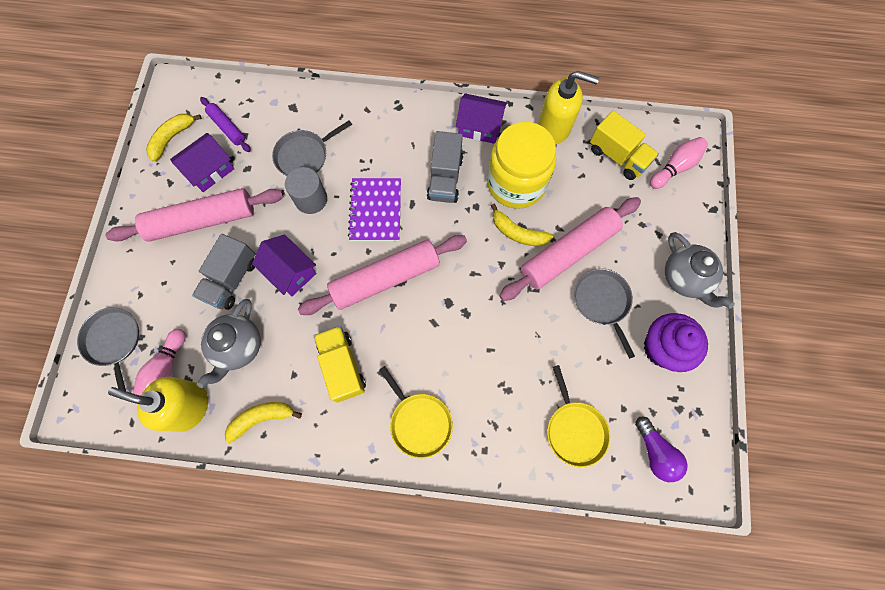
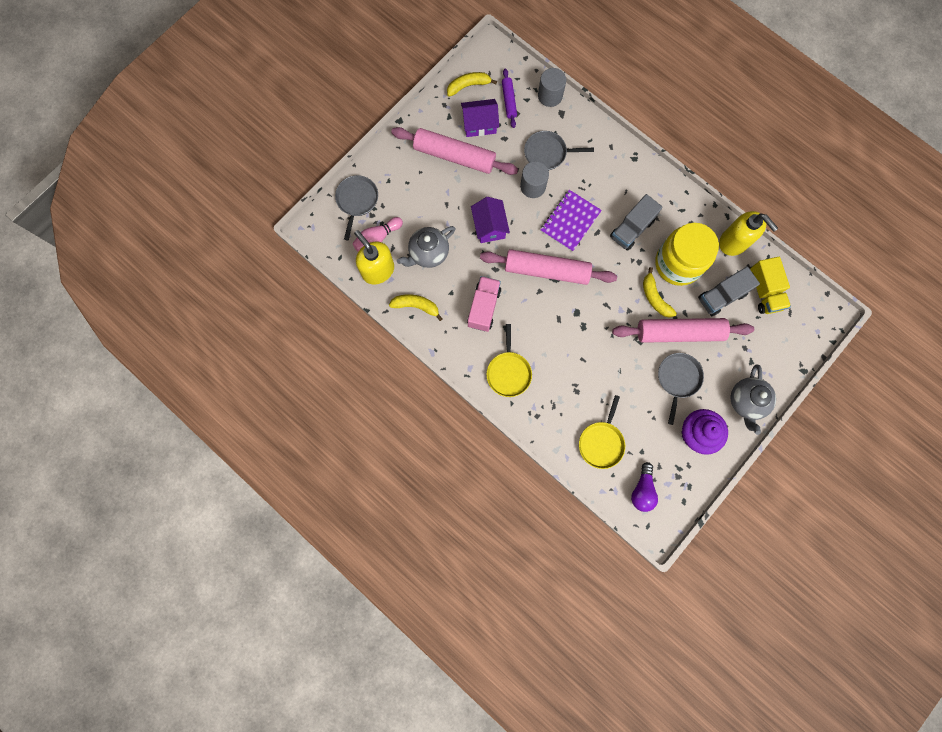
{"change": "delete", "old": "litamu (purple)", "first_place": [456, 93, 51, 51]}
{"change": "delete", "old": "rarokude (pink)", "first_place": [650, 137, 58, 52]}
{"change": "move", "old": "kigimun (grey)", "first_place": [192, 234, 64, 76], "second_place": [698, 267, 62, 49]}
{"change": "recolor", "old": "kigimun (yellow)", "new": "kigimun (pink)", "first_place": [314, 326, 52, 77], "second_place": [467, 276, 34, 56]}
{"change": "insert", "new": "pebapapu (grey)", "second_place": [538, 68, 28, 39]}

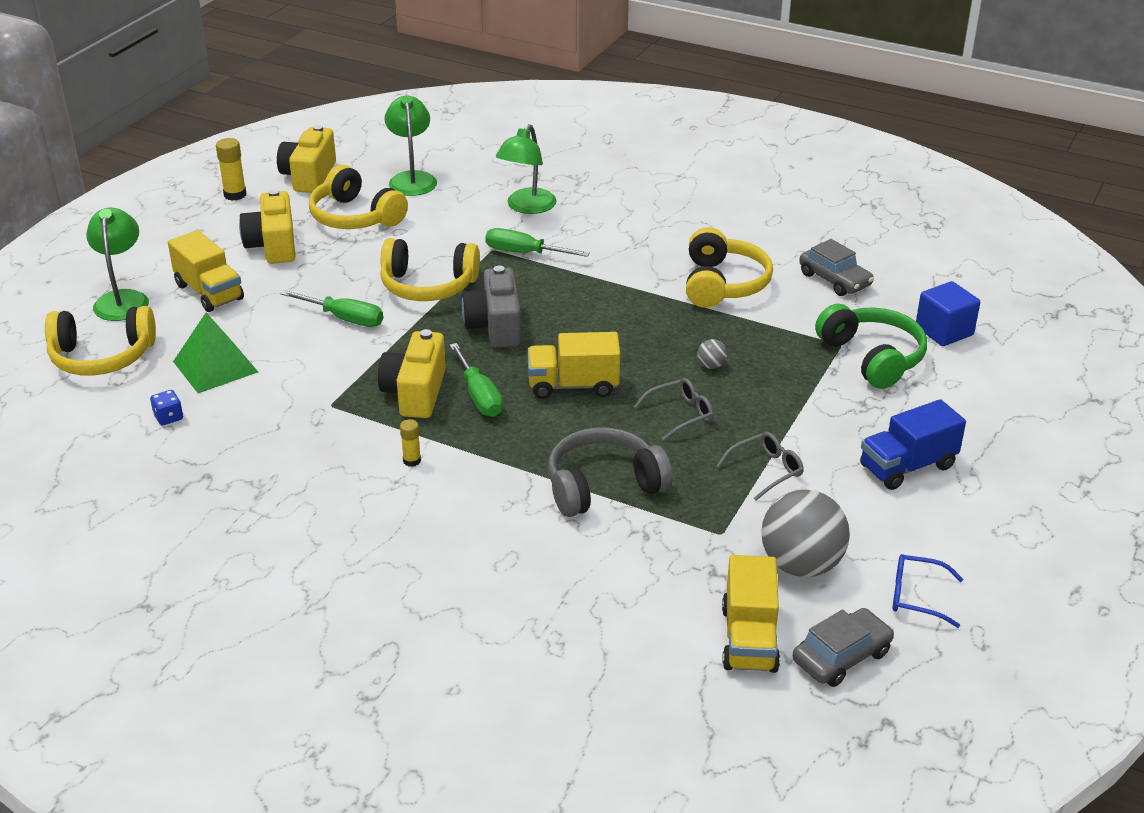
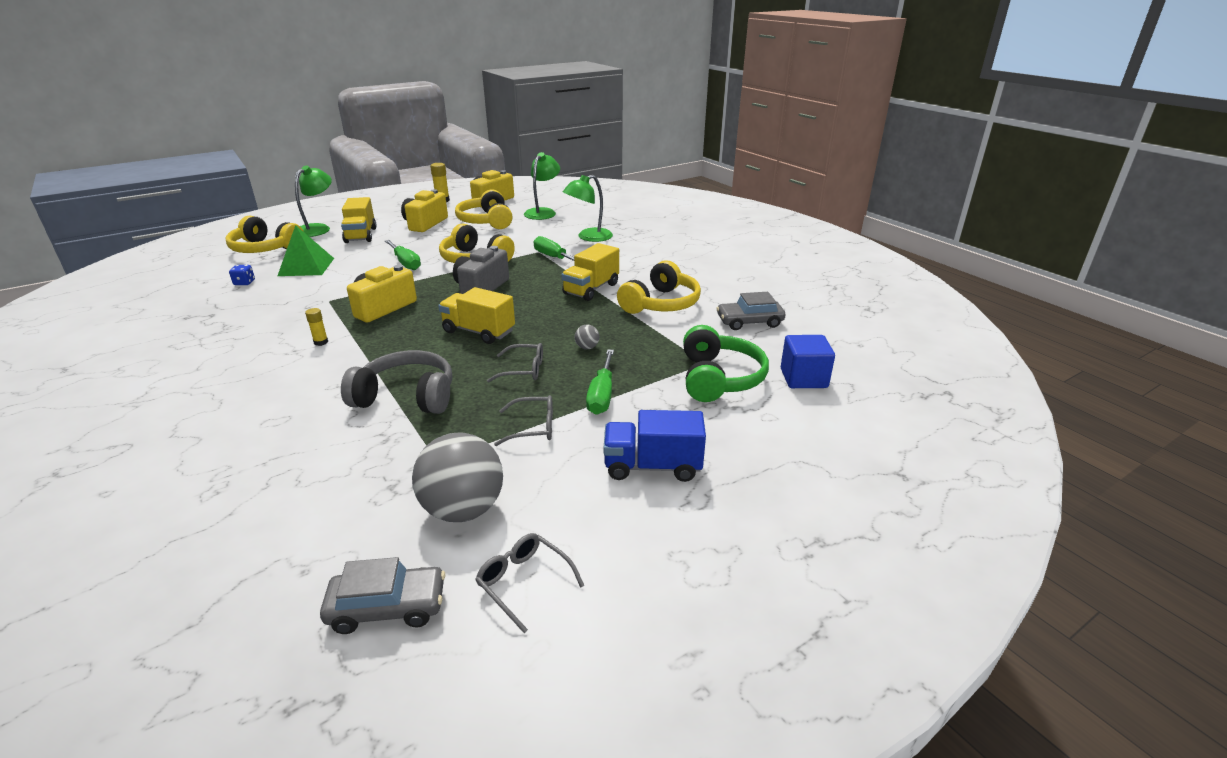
{"change": "rotate", "old": "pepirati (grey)", "first_place": [799, 239, 75, 57], "second_place": [716, 292, 70, 38], "degrees": 90}
{"change": "move", "old": "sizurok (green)", "first_place": [450, 343, 53, 74], "second_place": [586, 349, 28, 66]}
{"change": "recolor", "old": "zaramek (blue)", "new": "zaramek (grey)", "first_place": [892, 554, 71, 74], "second_place": [475, 533, 109, 100]}
{"change": "move", "old": "kigimun (yellow)", "first_place": [722, 555, 58, 118], "second_place": [561, 243, 58, 58]}

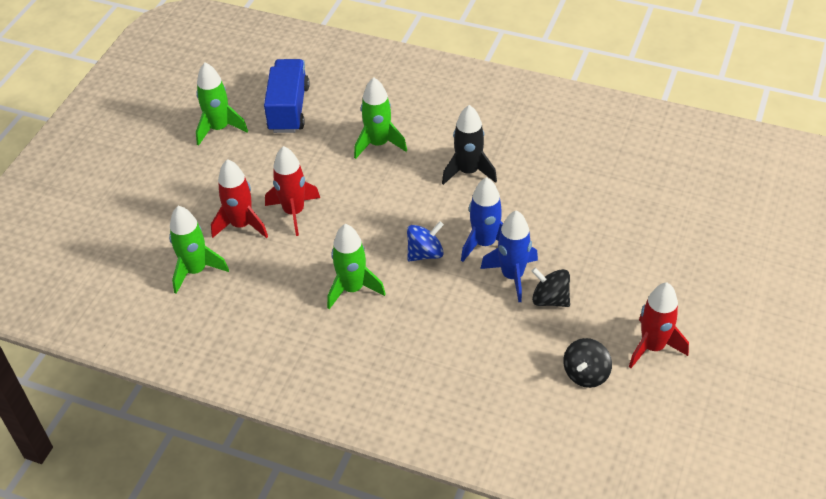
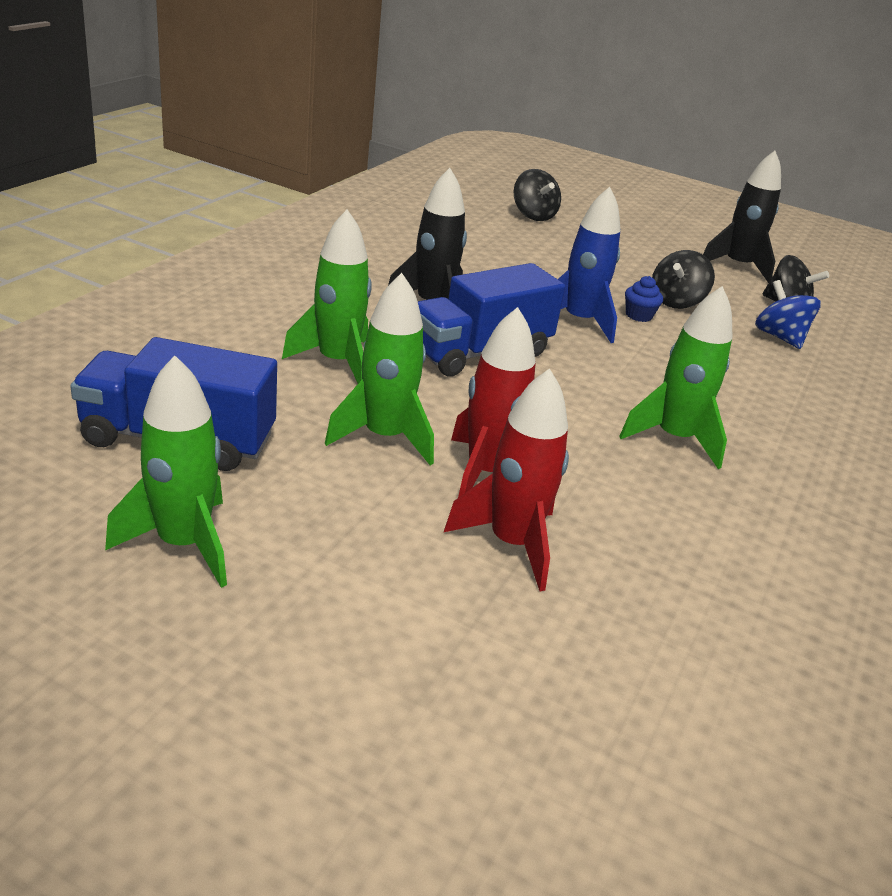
{"change": "move", "old": "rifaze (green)", "first_place": [169, 206, 60, 88], "second_place": [325, 273, 109, 193]}
{"change": "replace", "old": "rifaze (blue)", "new": "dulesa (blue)", "first_place": [480, 210, 58, 92], "second_place": [625, 276, 38, 46]}
{"change": "move", "old": "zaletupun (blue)", "first_place": [407, 221, 37, 41], "second_place": [755, 280, 66, 69]}
{"change": "recolor", "old": "rifaze (red)", "new": "rifaze (black)", "first_place": [629, 282, 60, 86], "second_place": [703, 151, 78, 132]}
{"change": "insert", "new": "zaletupun (black)", "second_place": [514, 169, 47, 52]}
{"change": "insert", "new": "kigimun (blue)", "second_place": [418, 263, 147, 113]}

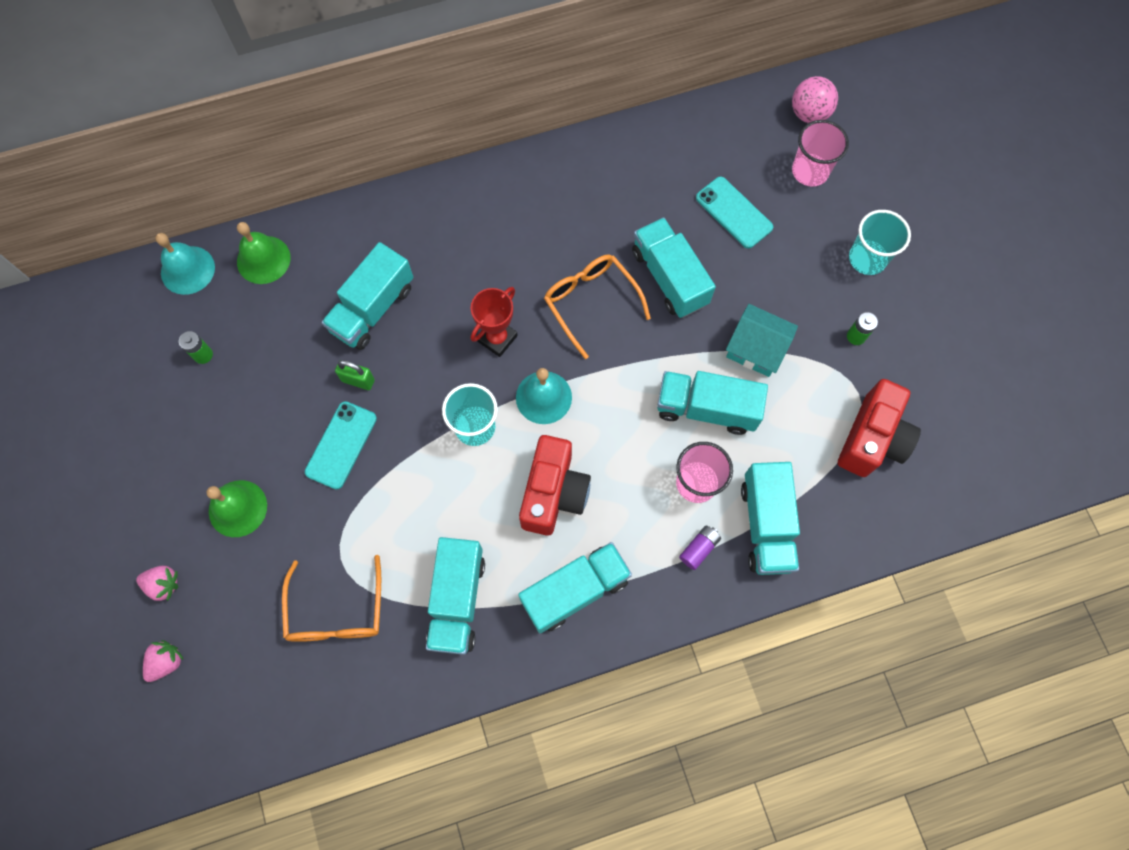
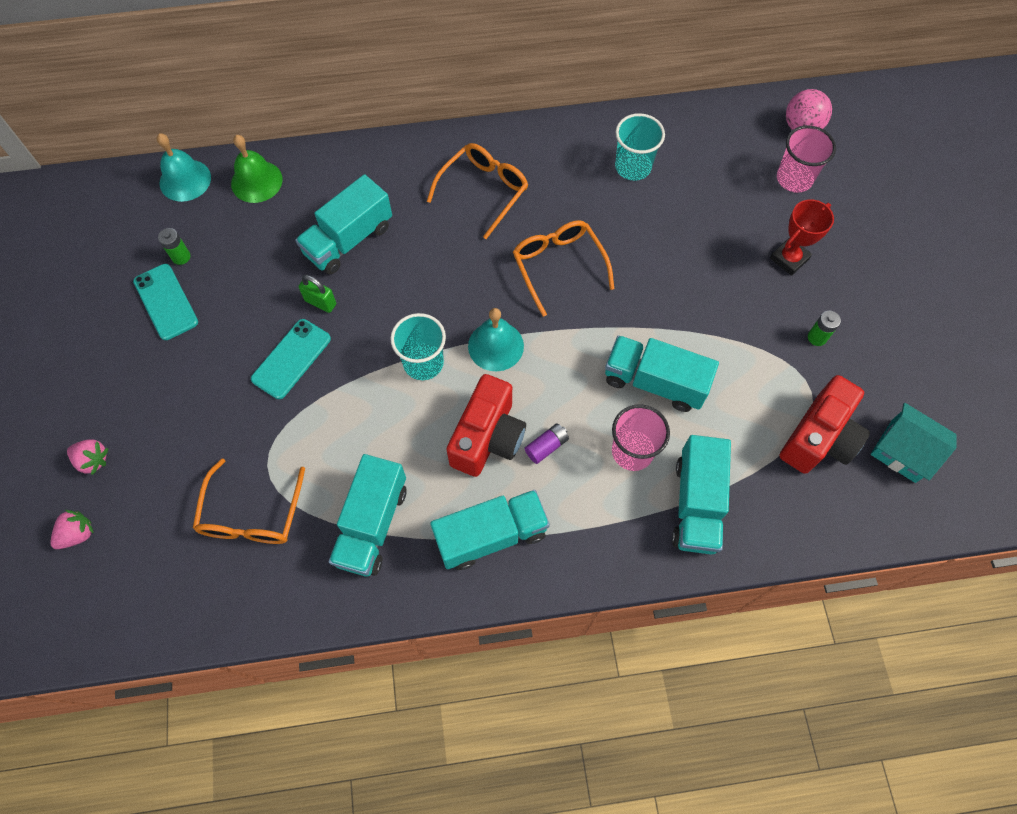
{"change": "move", "old": "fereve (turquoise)", "first_place": [696, 177, 77, 72], "second_place": [133, 264, 65, 76]}
{"change": "move", "old": "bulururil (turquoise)", "first_place": [849, 210, 62, 65], "second_place": [615, 113, 50, 68]}
{"change": "delete", "old": "kigimun (turquoise)", "first_place": [632, 217, 84, 101]}
{"change": "move", "old": "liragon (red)", "first_place": [471, 287, 47, 70], "second_place": [770, 199, 64, 77]}
{"change": "move", "old": "litamu (turquoise)", "first_place": [726, 304, 72, 73], "second_place": [871, 403, 86, 80]}
{"change": "delete", "old": "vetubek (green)", "first_place": [206, 480, 61, 57]}
{"change": "move", "old": "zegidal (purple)", "first_place": [679, 526, 42, 44], "second_place": [525, 423, 44, 41]}
{"change": "insert", "new": "zaramek (orange)", "second_place": [427, 143, 101, 96]}

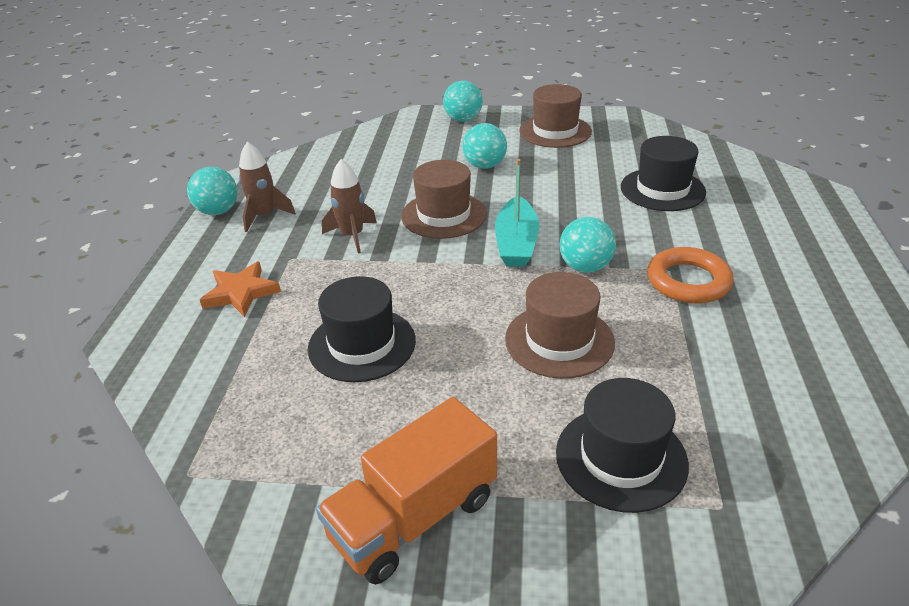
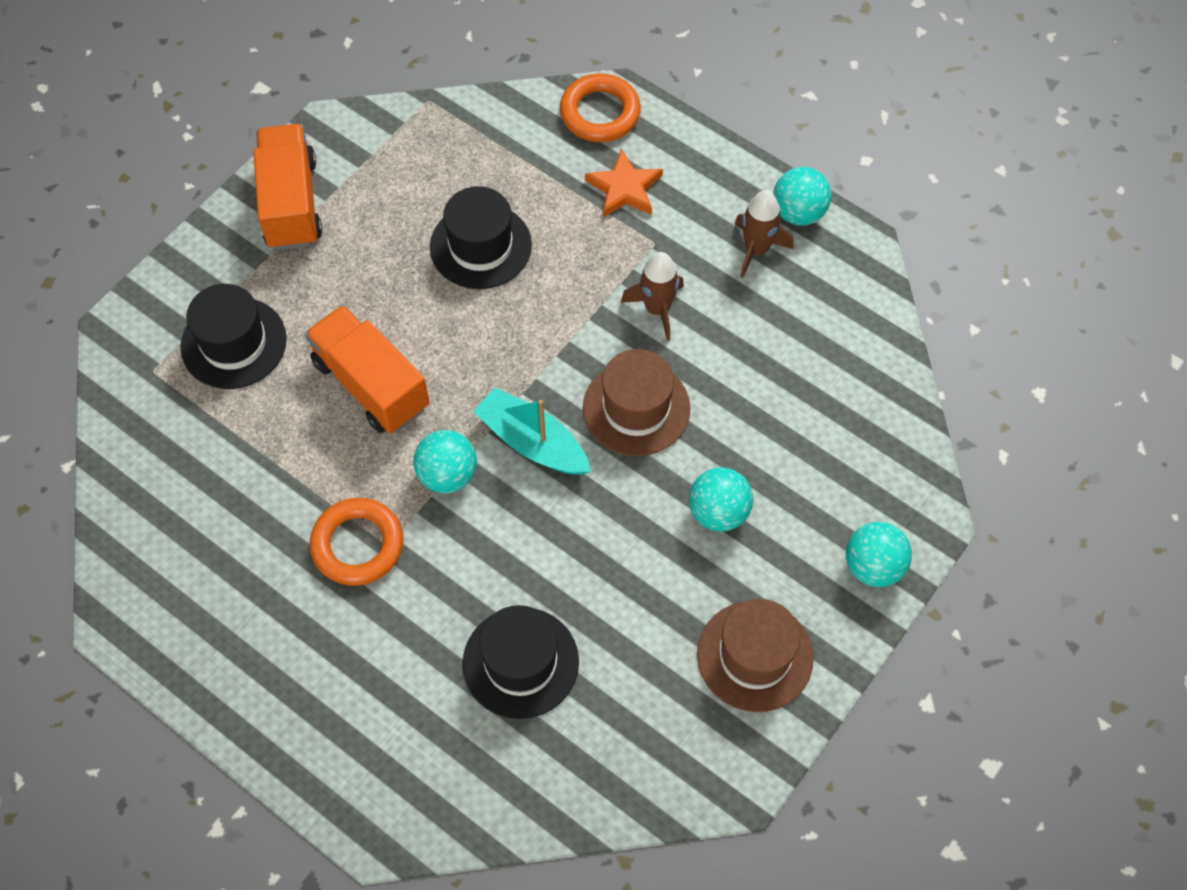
{"change": "replace", "old": "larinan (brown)", "new": "kigimun (orange)", "first_place": [505, 272, 110, 107], "second_place": [305, 305, 125, 128]}
{"change": "insert", "new": "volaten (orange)", "second_place": [560, 74, 81, 68]}

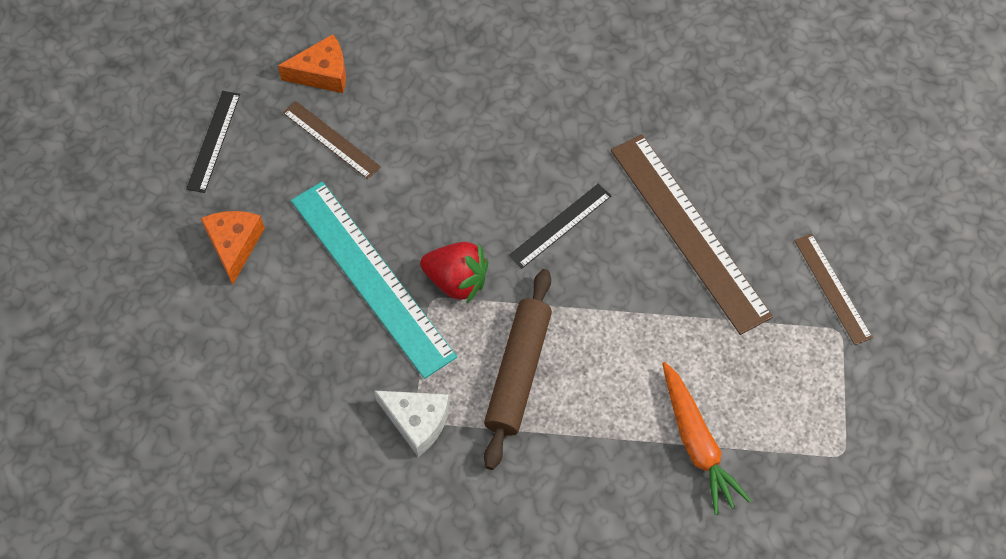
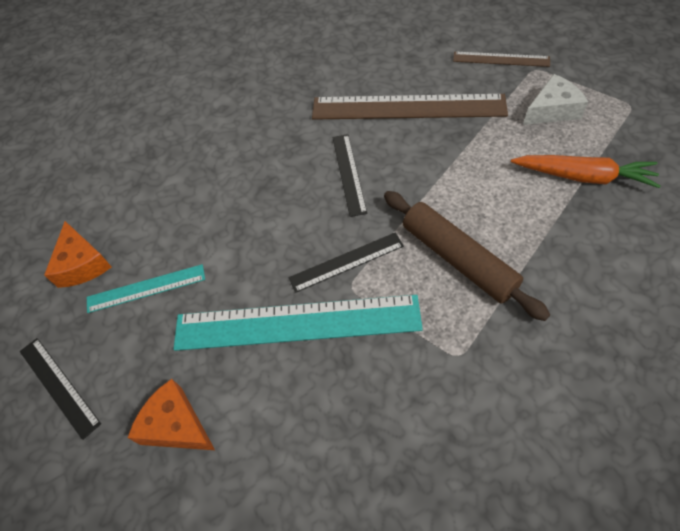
{"change": "rotate", "old": "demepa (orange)", "first_place": [278, 34, 68, 59], "second_place": [44, 221, 67, 67], "degrees": 135}
{"change": "recolor", "old": "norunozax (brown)", "new": "norunozax (turquoise)", "first_place": [283, 101, 98, 78], "second_place": [87, 264, 118, 49]}
{"change": "replace", "old": "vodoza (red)", "new": "norunozax (black)", "first_place": [420, 242, 68, 61], "second_place": [288, 232, 116, 61]}
{"change": "move", "old": "demepa (white)", "first_place": [374, 390, 76, 67], "second_place": [523, 74, 65, 51]}

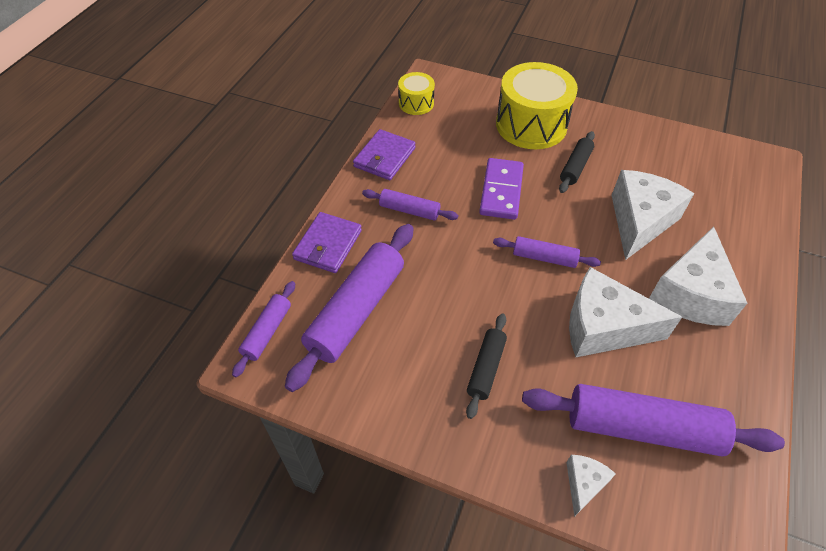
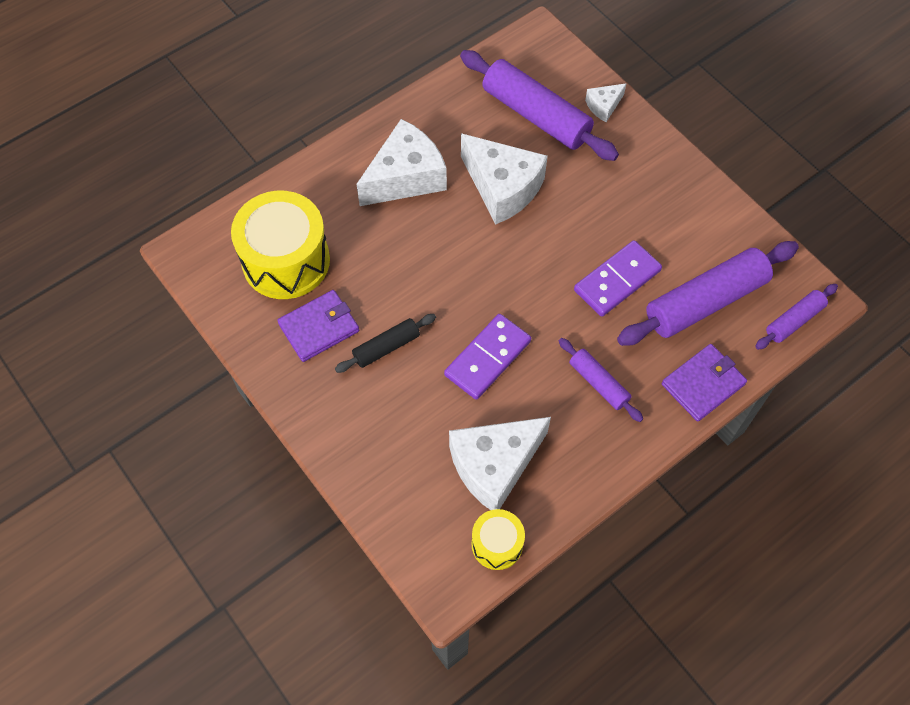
{"change": "move", "old": "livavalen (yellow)", "first_place": [496, 62, 82, 87], "second_place": [231, 191, 99, 108]}
{"change": "move", "old": "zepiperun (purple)", "first_place": [353, 129, 63, 51], "second_place": [277, 290, 82, 72]}
{"change": "move", "old": "demepa (white)", "first_place": [611, 170, 83, 90], "second_place": [449, 417, 102, 93]}
{"change": "delete", "old": "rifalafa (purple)", "first_place": [493, 236, 108, 32]}
{"change": "delete", "old": "rifalafa (black)", "first_place": [466, 313, 41, 106]}
{"change": "insert", "new": "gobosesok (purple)", "second_place": [574, 240, 88, 77]}

